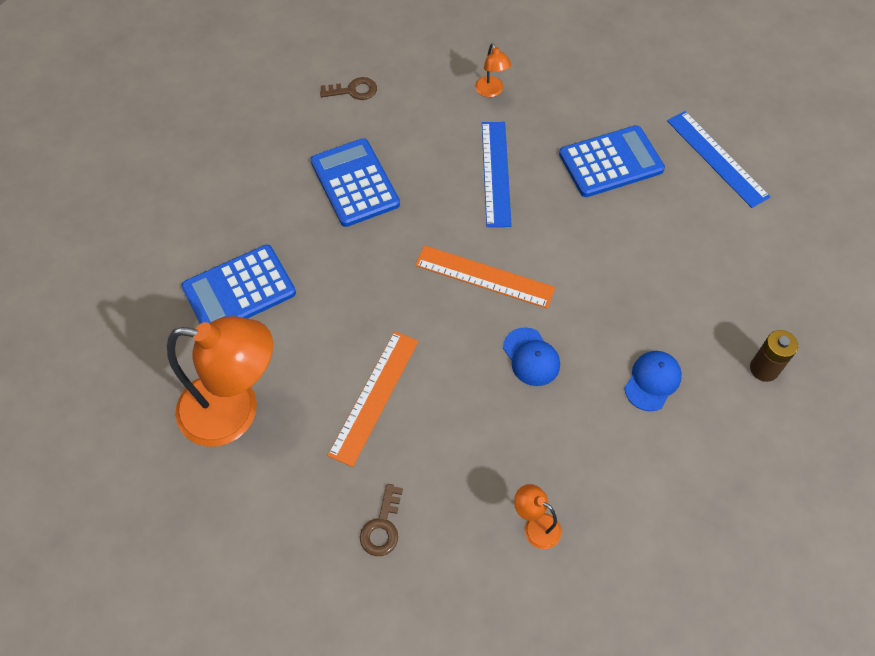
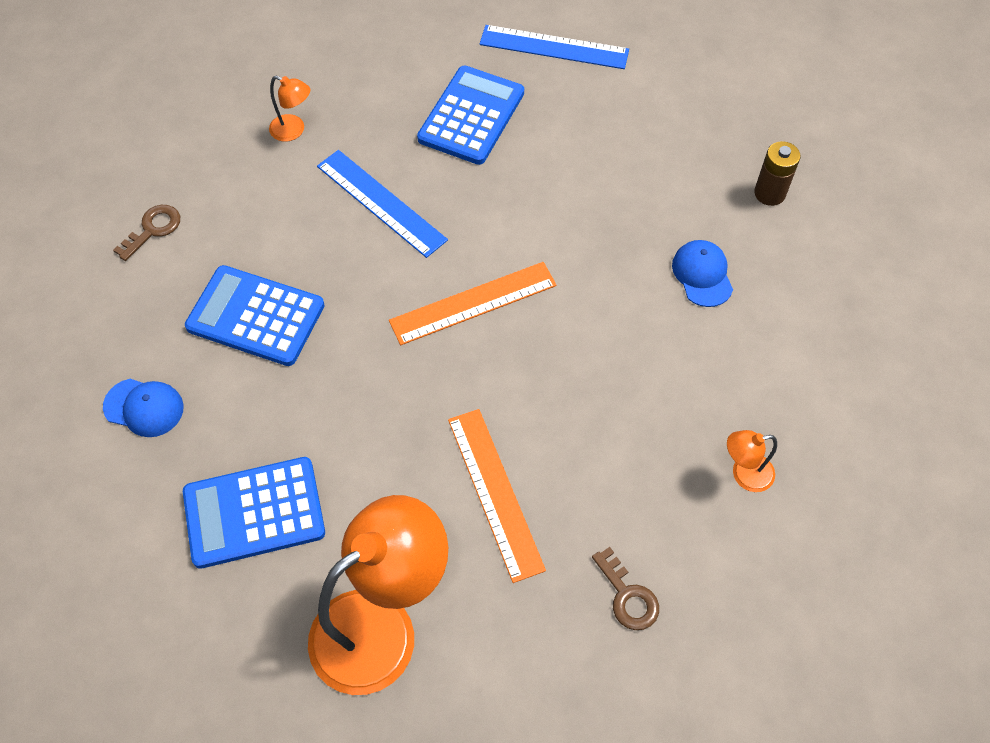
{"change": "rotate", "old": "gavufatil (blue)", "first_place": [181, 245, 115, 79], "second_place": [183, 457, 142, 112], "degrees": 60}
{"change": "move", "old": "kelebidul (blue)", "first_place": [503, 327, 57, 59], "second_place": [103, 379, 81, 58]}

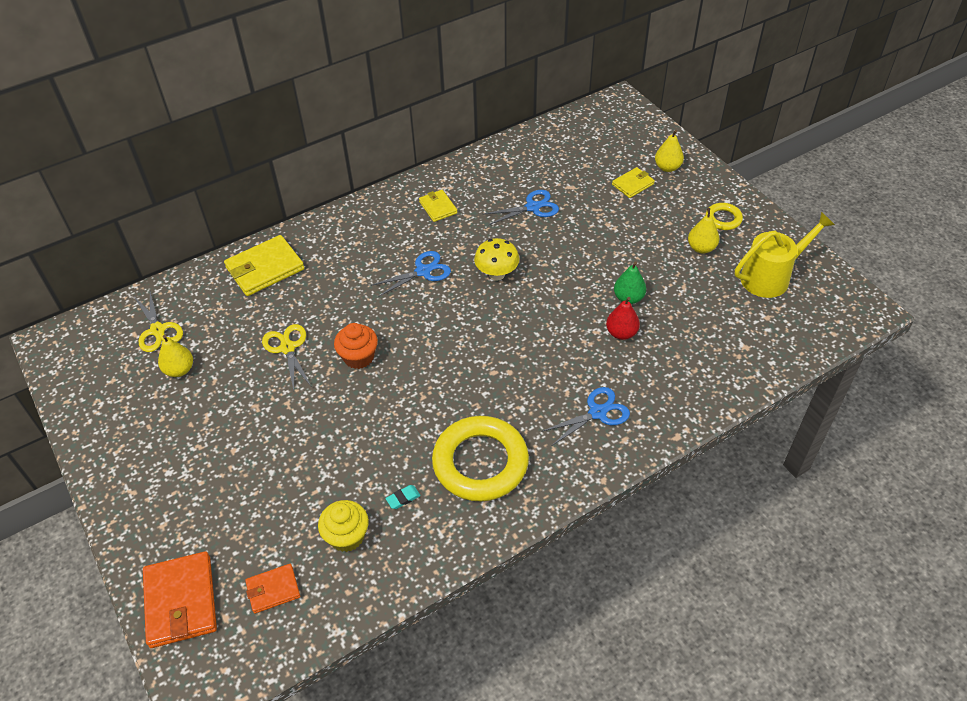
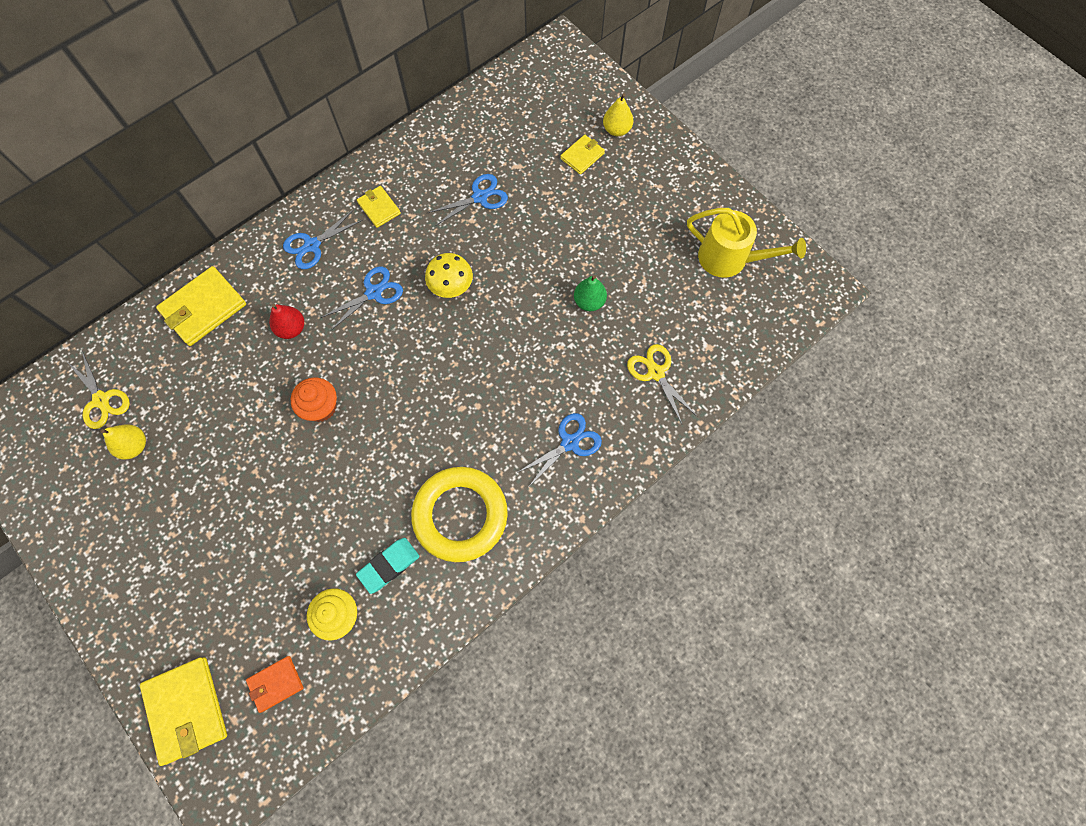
{"change": "delete", "old": "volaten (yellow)", "first_place": [706, 203, 37, 27]}
{"change": "delete", "old": "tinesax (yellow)", "first_place": [688, 208, 31, 46]}
{"change": "rotate", "old": "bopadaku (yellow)", "first_place": [735, 212, 100, 86], "second_place": [687, 208, 119, 70], "degrees": 60}
{"change": "move", "old": "tinesax (red)", "first_place": [606, 297, 34, 43], "second_place": [269, 304, 35, 35]}
{"change": "move", "old": "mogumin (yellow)", "first_place": [262, 324, 49, 66], "second_place": [627, 344, 70, 80]}
{"change": "resize", "old": "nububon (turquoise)", "first_place": [385, 485, 36, 24], "second_place": [356, 538, 64, 56], "factor": 1.83}
{"change": "recolor", "old": "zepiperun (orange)", "new": "zepiperun (yellow)", "first_place": [143, 551, 74, 97], "second_place": [140, 657, 87, 109]}
{"change": "insert", "new": "mogumin (blue)", "second_place": [283, 209, 80, 60]}

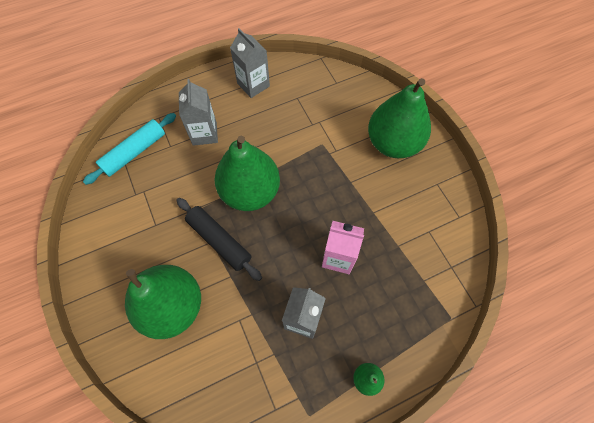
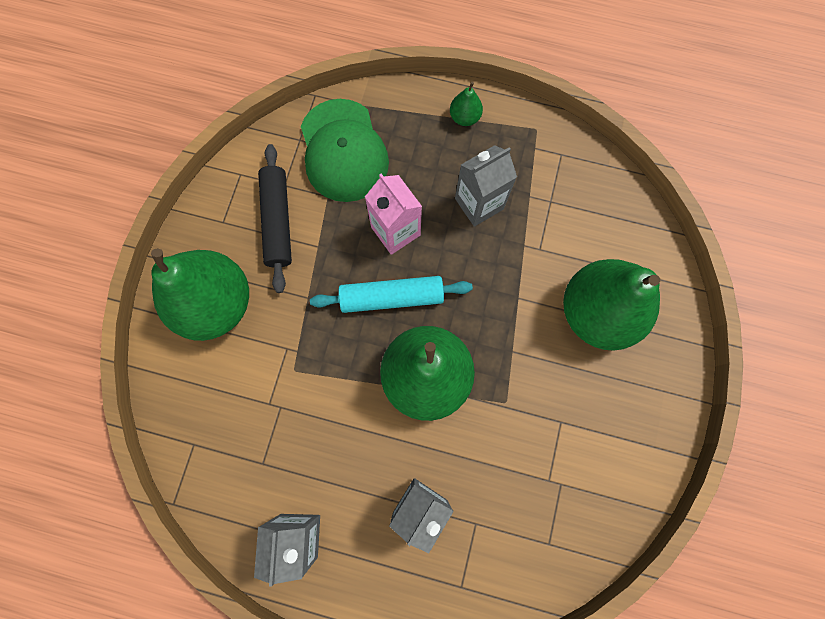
{"change": "move", "old": "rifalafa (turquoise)", "first_place": [83, 113, 93, 72], "second_place": [310, 276, 163, 37]}
{"change": "move", "old": "rifalafa (black)", "first_place": [176, 198, 86, 83], "second_place": [258, 144, 34, 149]}
{"change": "insert", "new": "kelebidul (green)", "second_place": [301, 99, 88, 103]}

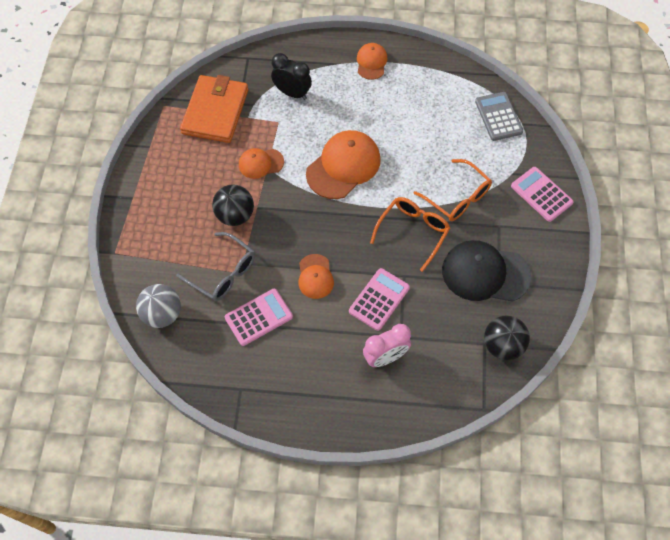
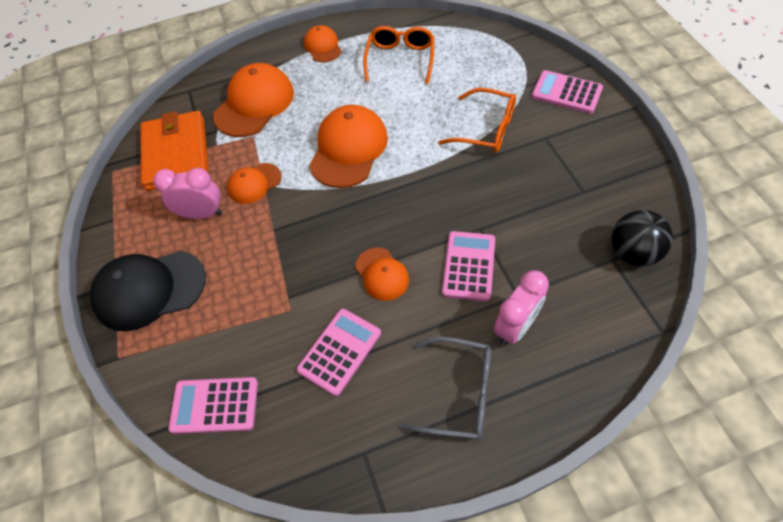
{"change": "replace", "old": "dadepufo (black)", "new": "kelebidul (orange)", "first_place": [271, 53, 41, 47], "second_place": [213, 63, 81, 74]}
{"change": "delete", "old": "gavufatil (grey)", "first_place": [475, 92, 48, 49]}
{"change": "delete", "old": "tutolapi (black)", "first_place": [212, 184, 42, 42]}
{"change": "move", "old": "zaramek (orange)", "first_place": [370, 197, 80, 75], "second_place": [363, 26, 71, 58]}
{"change": "move", "old": "zaramek (grey)", "first_place": [176, 232, 79, 69], "second_place": [400, 337, 91, 103]}
{"change": "move", "old": "kelebidul (black)", "first_place": [442, 240, 89, 62], "second_place": [90, 251, 116, 81]}
{"change": "replace", "old": "tutolapi (grey)", "new": "gavufatil (pink)", "first_place": [136, 284, 45, 44], "second_place": [168, 377, 90, 57]}
{"change": "insert", "new": "dadepufo (pink)", "second_place": [153, 168, 69, 51]}

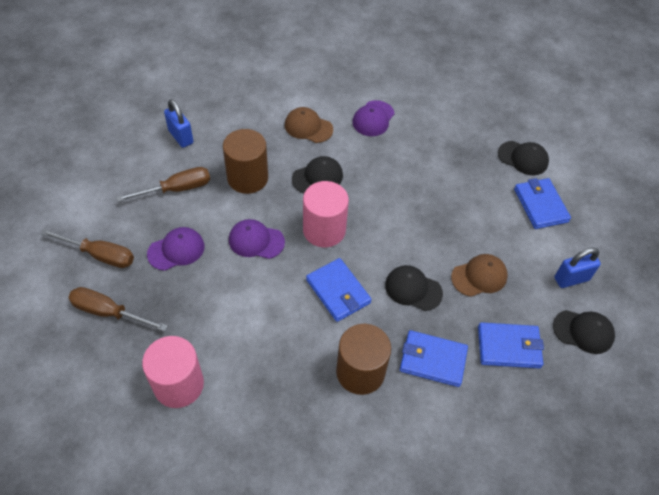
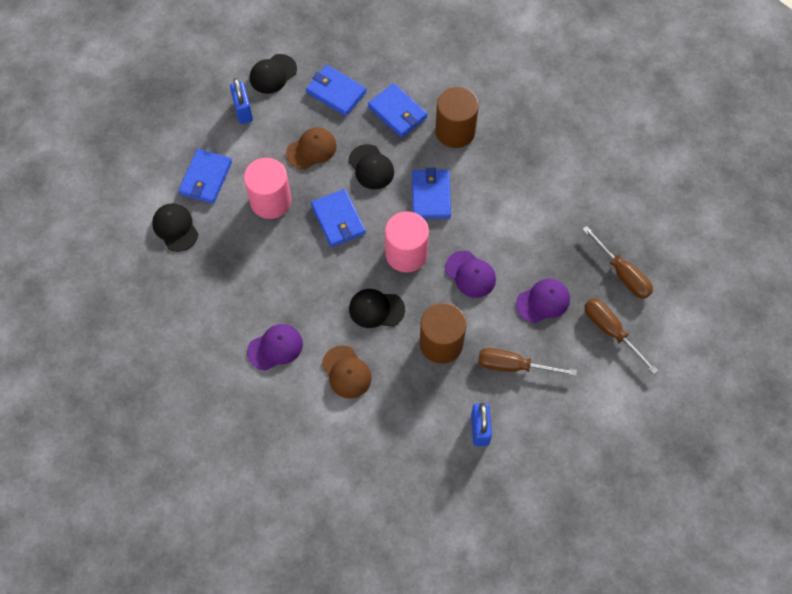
{"change": "rotate", "old": "kelebidul (purple)", "first_place": [147, 227, 57, 44], "second_place": [516, 279, 54, 44], "degrees": 150}
{"change": "rotate", "old": "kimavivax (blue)", "first_place": [554, 248, 47, 40], "second_place": [230, 78, 23, 46], "degrees": 60}
{"change": "rotate", "old": "kelebidul (brown)", "first_place": [451, 254, 57, 43], "second_place": [286, 127, 51, 42], "degrees": 135}
{"change": "rotate", "old": "kelebidul (black)", "first_place": [553, 310, 62, 44], "second_place": [250, 54, 47, 40], "degrees": -90}
{"change": "move", "old": "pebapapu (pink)", "first_place": [142, 336, 62, 72], "second_place": [244, 158, 47, 61]}
{"change": "insert", "new": "zepiperun (blue)", "second_place": [311, 189, 55, 58]}

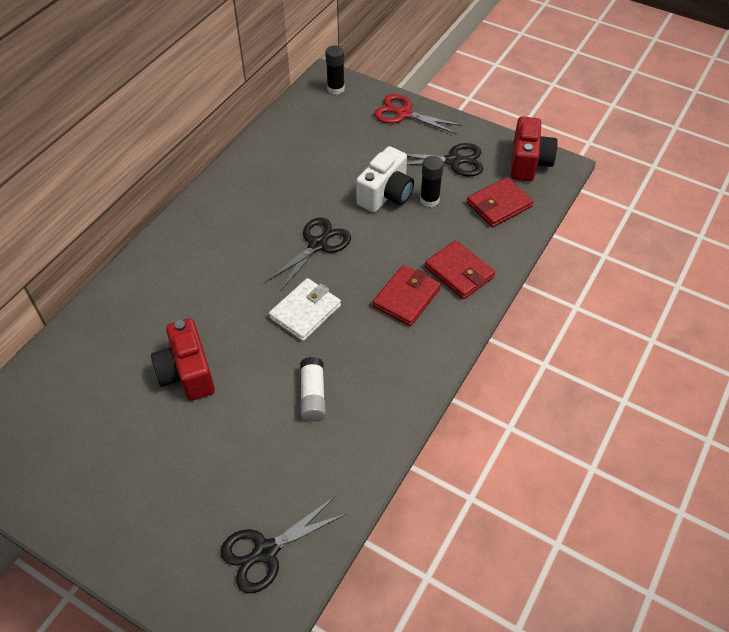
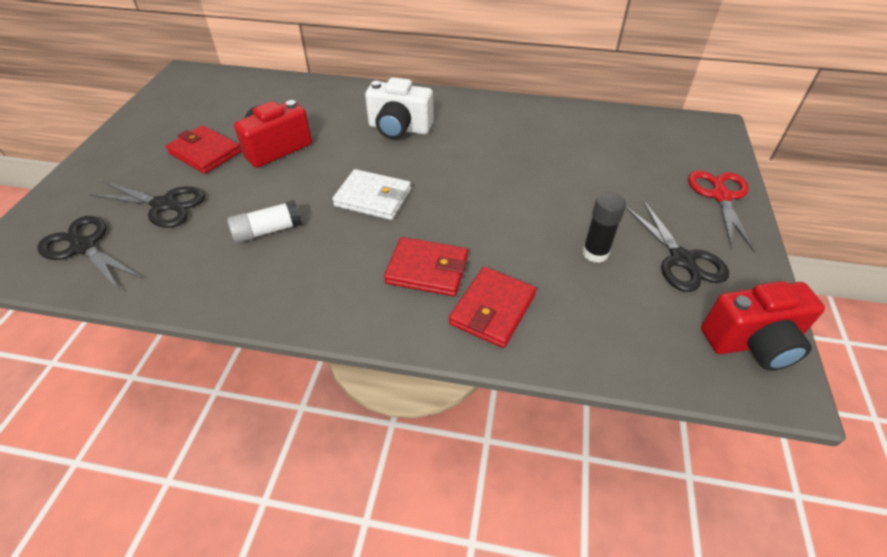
{"change": "delete", "old": "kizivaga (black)", "first_place": [325, 45, 20, 50]}
{"change": "move", "old": "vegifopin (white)", "first_place": [356, 146, 58, 67], "second_place": [365, 77, 68, 62]}
{"change": "move", "old": "zepiperun (red)", "first_place": [467, 177, 67, 50], "second_place": [166, 125, 75, 49]}
{"change": "move", "old": "mogumin (black)", "first_place": [266, 217, 85, 74], "second_place": [89, 181, 116, 47]}

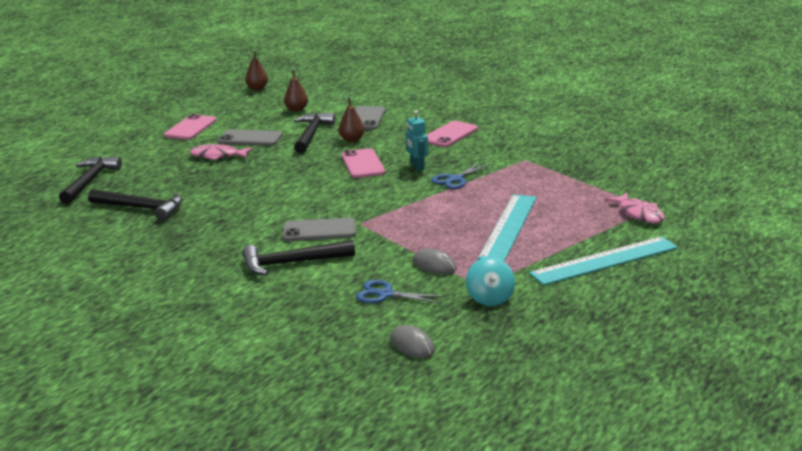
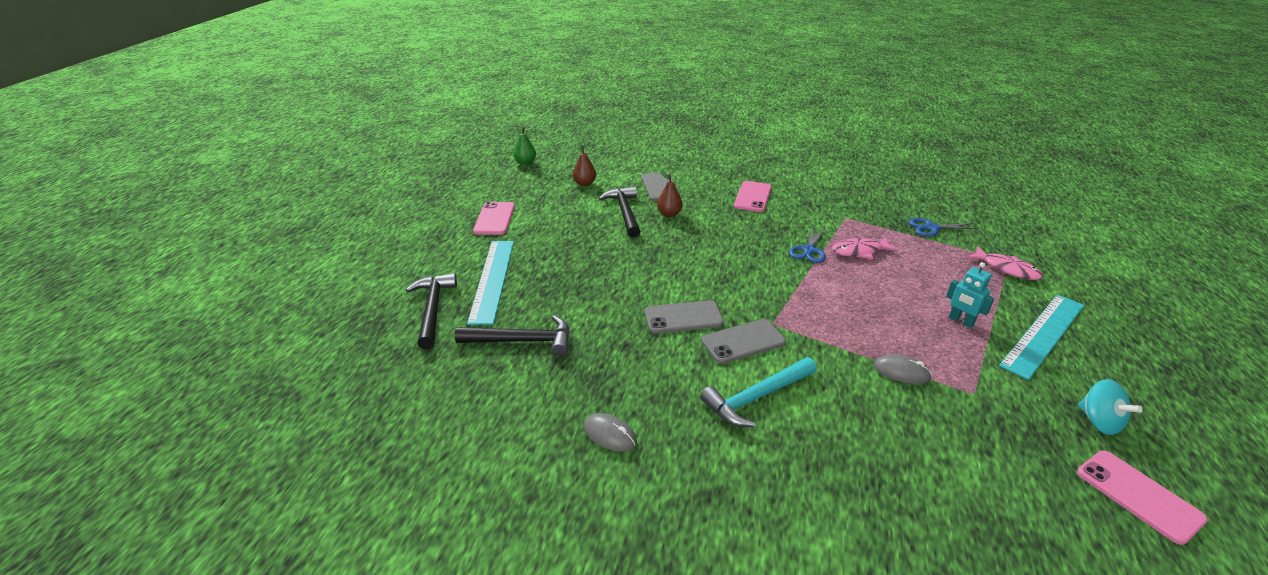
{"change": "recolor", "old": "tinesax (brown)", "new": "tinesax (green)", "first_place": [245, 51, 23, 39], "second_place": [514, 127, 22, 38]}
{"change": "move", "old": "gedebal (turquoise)", "first_place": [406, 110, 22, 61], "second_place": [946, 262, 48, 66]}
{"change": "move", "old": "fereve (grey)", "first_place": [218, 129, 64, 17], "second_place": [644, 300, 80, 34]}
{"change": "move", "old": "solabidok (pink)", "first_place": [189, 144, 64, 16], "second_place": [832, 237, 67, 22]}
{"change": "move", "old": "fereve (pink)", "first_place": [341, 148, 44, 30], "second_place": [1077, 451, 131, 94]}
{"change": "move", "old": "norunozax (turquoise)", "first_place": [478, 194, 59, 68], "second_place": [467, 241, 47, 84]}
{"change": "recolor", "old": "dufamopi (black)", "new": "dufamopi (turquoise)", "first_place": [242, 240, 113, 35], "second_place": [700, 357, 117, 70]}
{"change": "move", "old": "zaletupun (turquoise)", "first_place": [466, 257, 49, 49], "second_place": [1078, 379, 65, 56]}
{"change": "move", "old": "mogumin (blue)", "first_place": [356, 280, 89, 24], "second_place": [909, 218, 71, 19]}
{"change": "move", "old": "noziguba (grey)", "first_place": [391, 325, 44, 33], "second_place": [584, 413, 53, 39]}

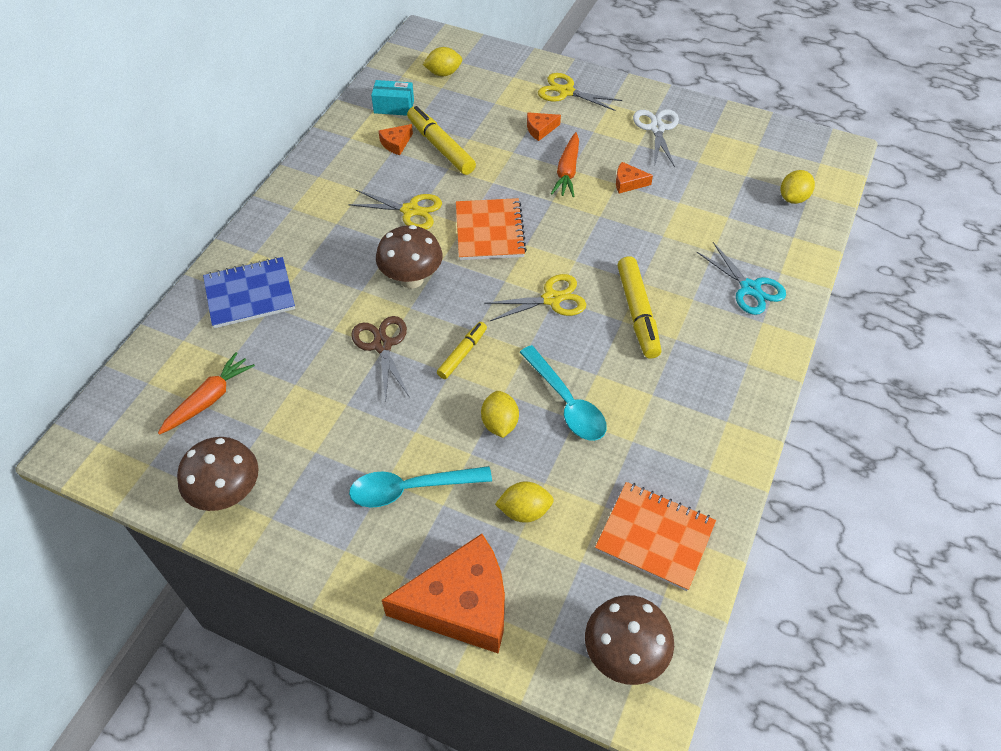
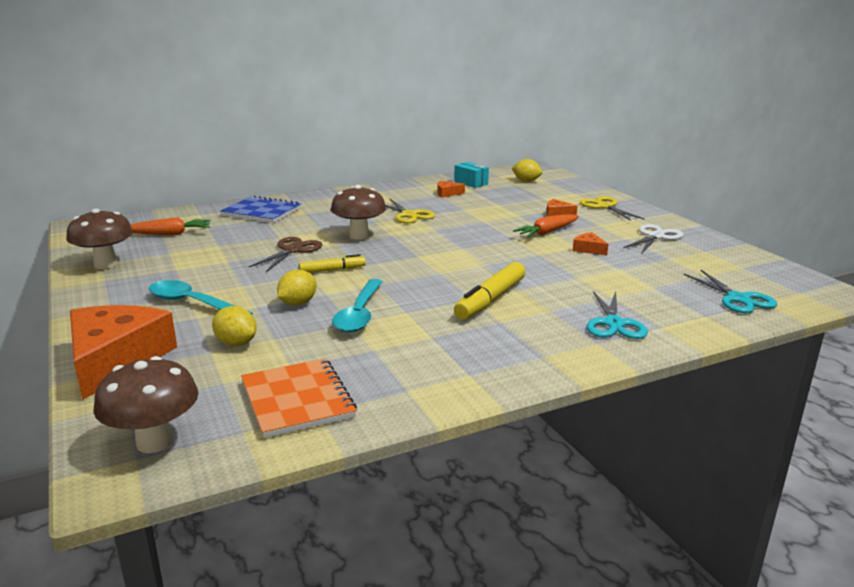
{"change": "delete", "old": "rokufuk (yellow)", "first_place": [407, 106, 69, 69]}
{"change": "replace", "old": "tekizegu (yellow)", "new": "mogumin (turquoise)", "first_place": [781, 170, 34, 34], "second_place": [683, 270, 95, 43]}
{"change": "delete", "old": "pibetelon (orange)", "first_place": [456, 198, 71, 62]}
{"change": "delete", "old": "mogumin (yellow)", "first_place": [484, 274, 103, 47]}
{"change": "rotate", "old": "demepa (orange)", "first_place": [382, 534, 123, 119], "second_place": [70, 305, 107, 95], "degrees": -120}

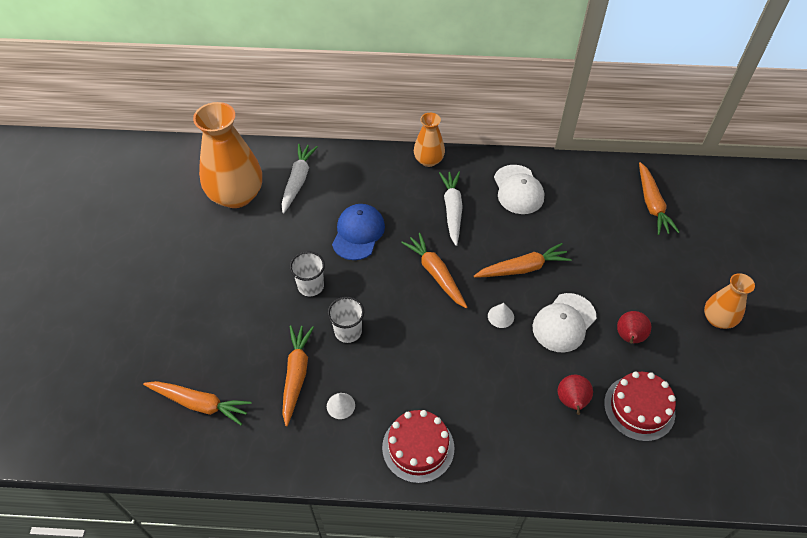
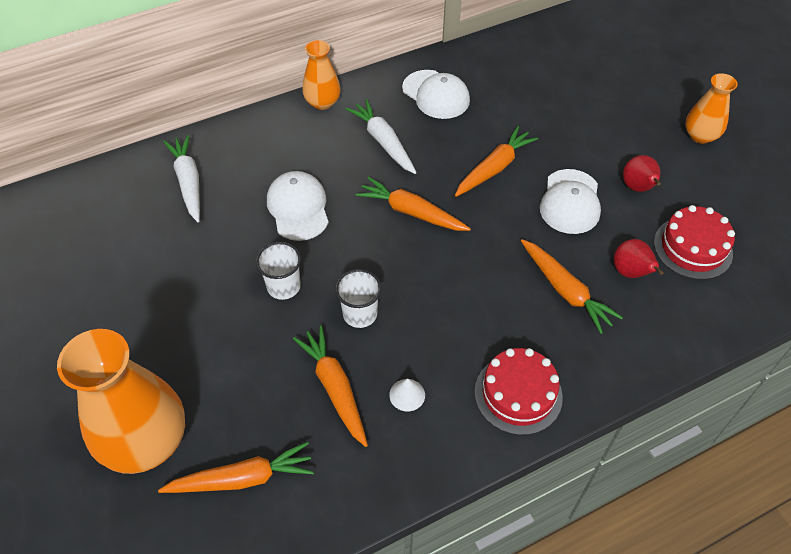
{"change": "move", "old": "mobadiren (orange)", "first_place": [193, 102, 69, 106], "second_place": [57, 329, 128, 145]}
{"change": "move", "old": "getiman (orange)", "first_place": [639, 162, 41, 73], "second_place": [521, 239, 102, 95]}
{"change": "recolor", "old": "kelebidul (blue)", "new": "kelebidul (white)", "first_place": [332, 204, 53, 56], "second_place": [267, 171, 62, 70]}
{"change": "delete", "old": "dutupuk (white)", "first_place": [488, 303, 26, 25]}

